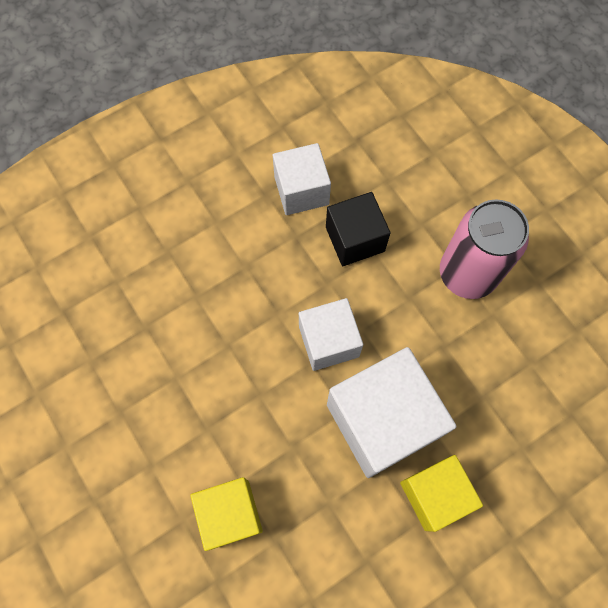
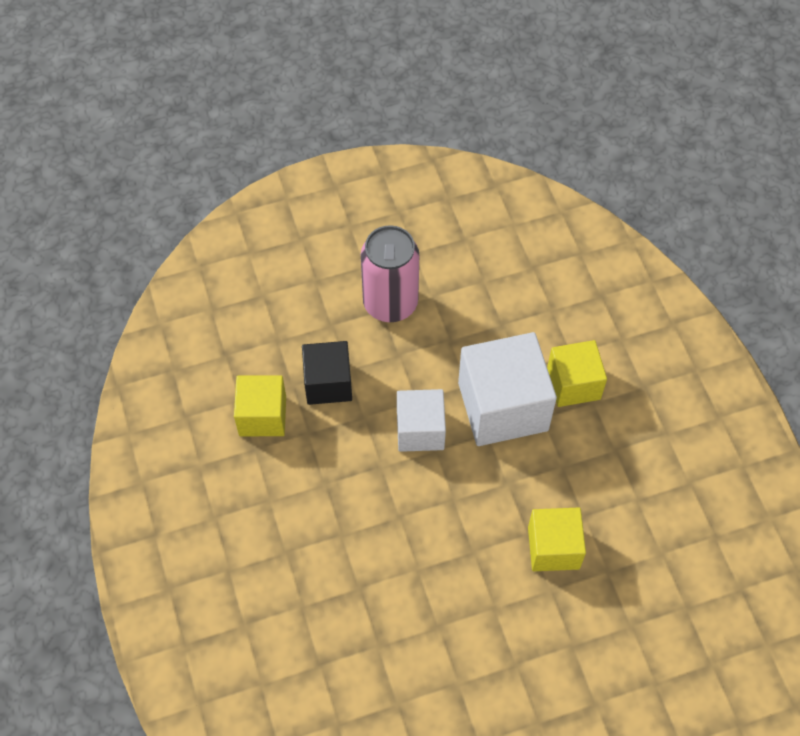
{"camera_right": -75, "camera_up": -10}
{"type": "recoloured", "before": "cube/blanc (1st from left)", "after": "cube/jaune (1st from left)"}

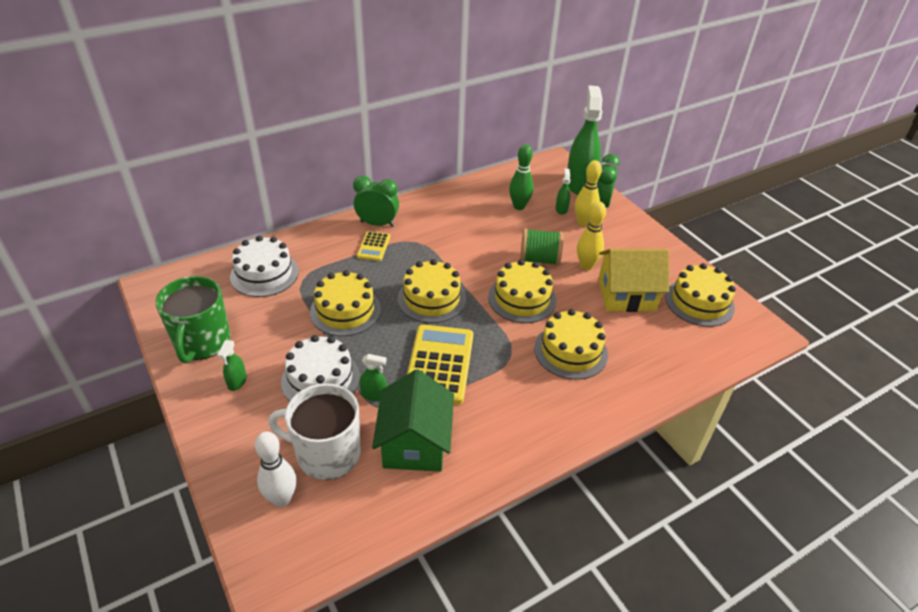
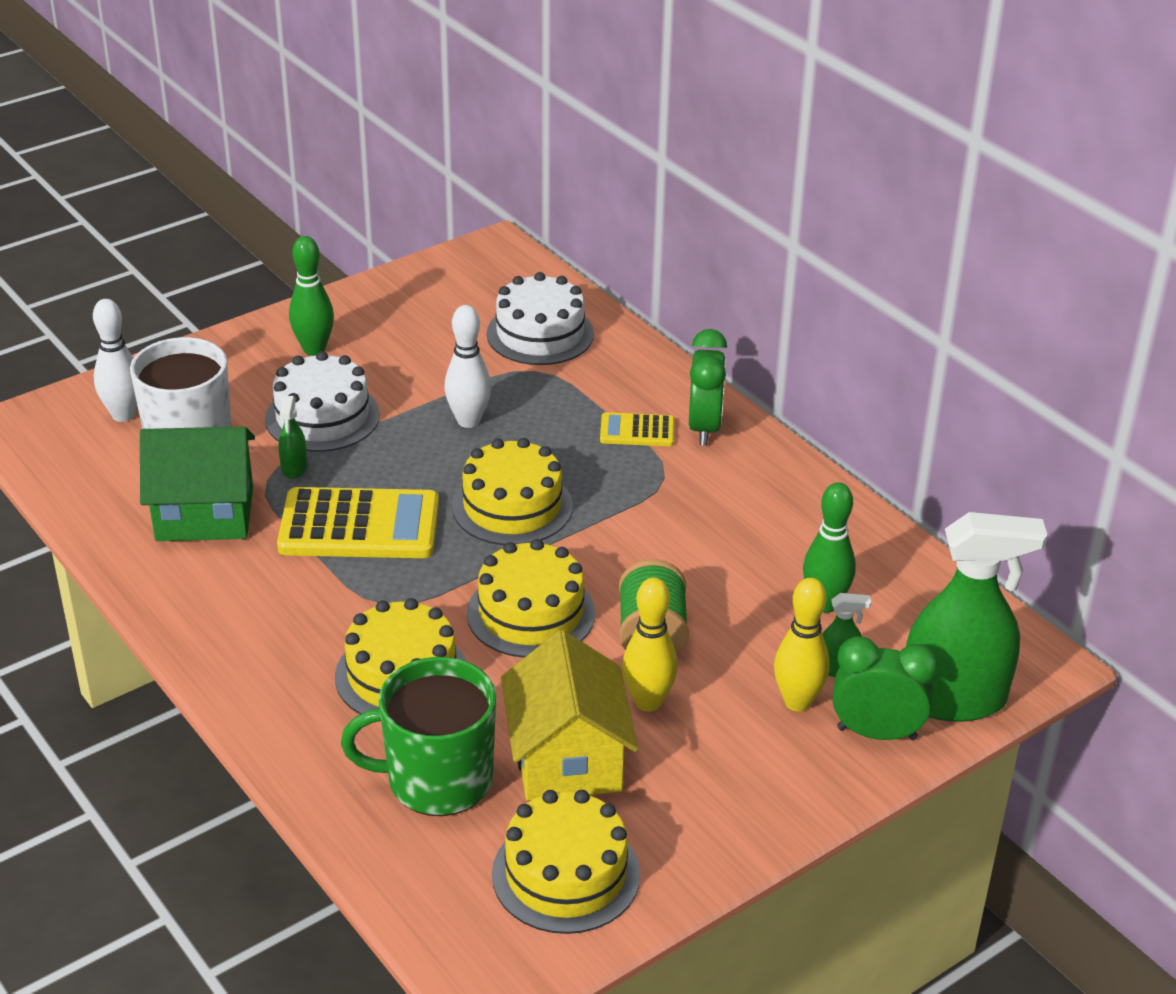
{"camera_right": 85, "camera_up": -5}
{"type": "moved", "before": "tasse/vert"}
{"type": "replaced", "before": "vaporisateur/vert (1st from left)", "after": "quille/vert (1st from left)"}
{"type": "replaced", "before": "gâteau/jaune (1st from left)", "after": "quille/blanc (2nd from left)"}

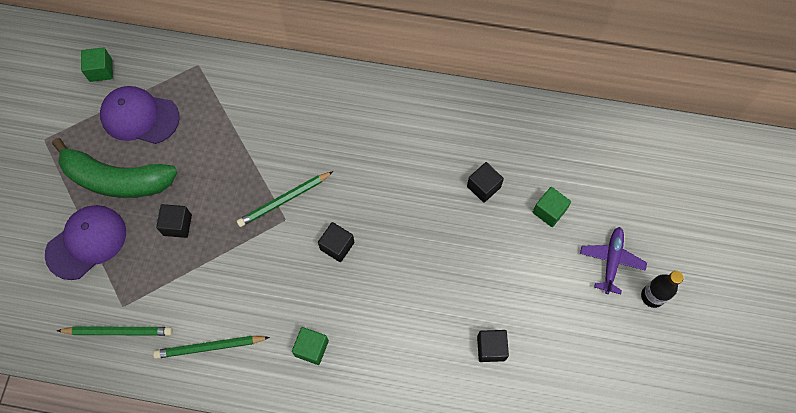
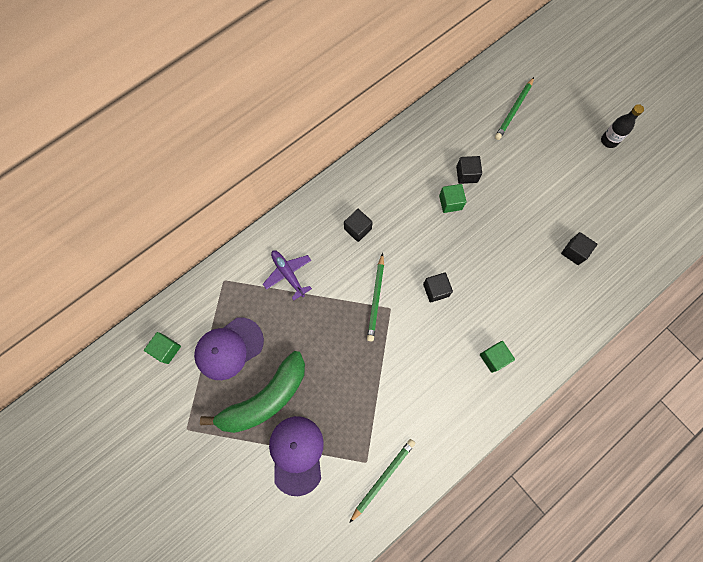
{"camera_right": -50, "camera_up": 5}
{"type": "moved", "before": "crayon/vert (2nd from left in the first image)", "after": "crayon/vert (3rd from left)"}
{"type": "moved", "before": "cube/noir (1st from left)"}
{"type": "moved", "before": "cube/vert (3rd from left in the first image)", "after": "cube/vert (2nd from left)"}
{"type": "moved", "before": "avion/violet"}

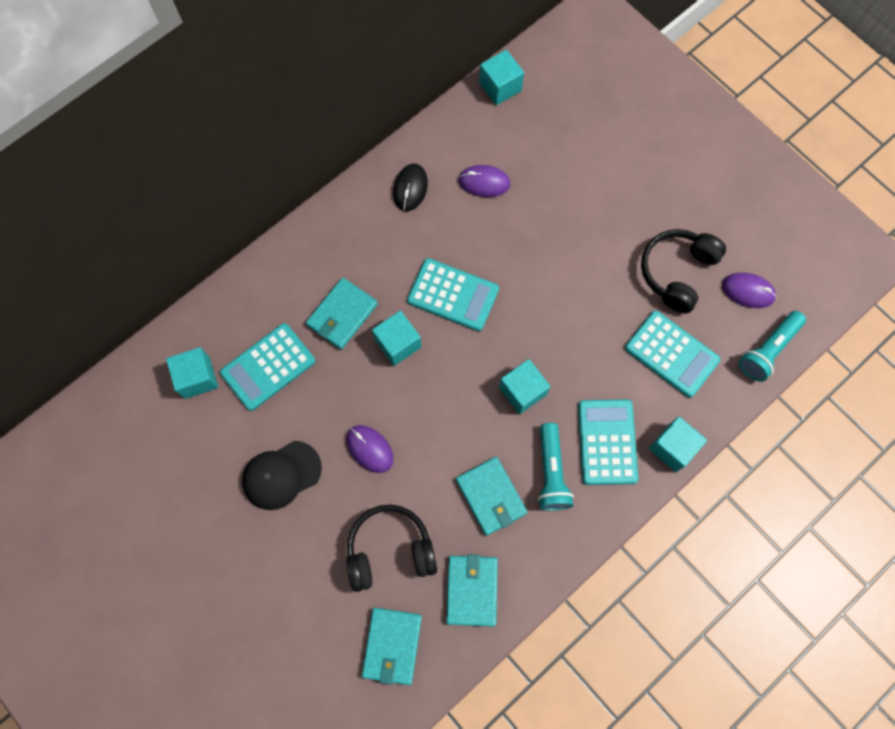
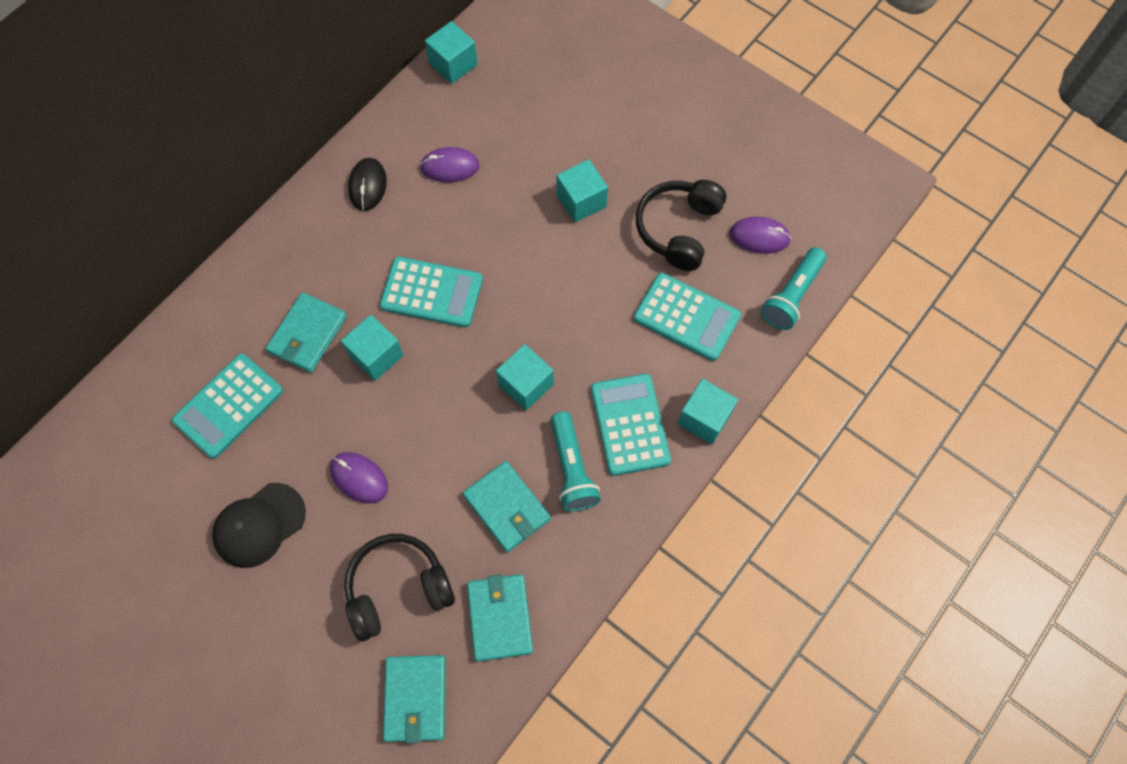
{"camera_right": -10, "camera_up": -5}
{"type": "moved", "before": "cube/turquoise (1st from left in the first image)", "after": "cube/turquoise (4th from left)"}

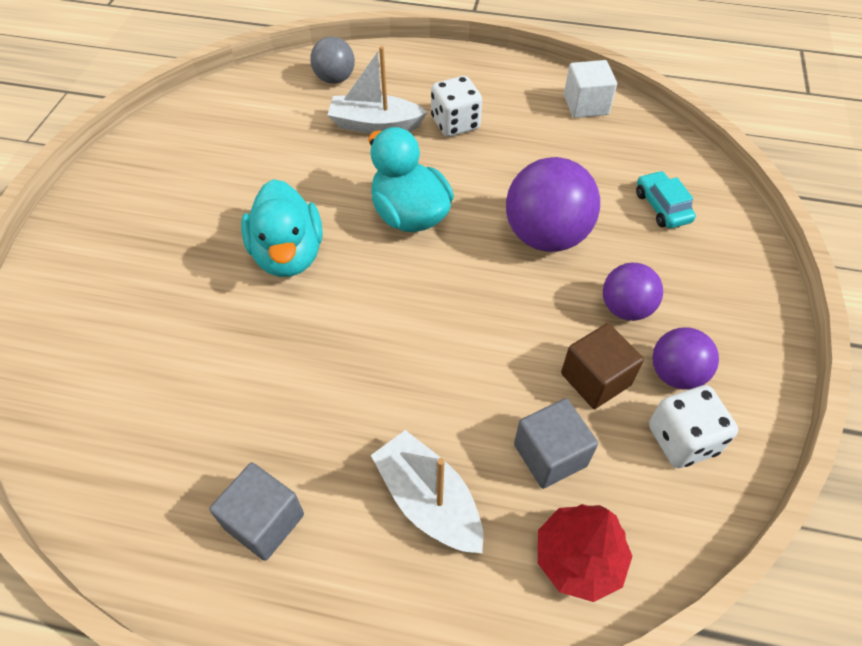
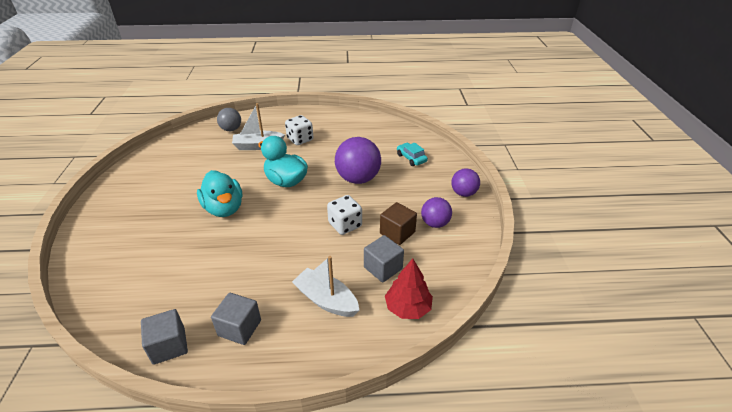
{"camera_right": -15, "camera_up": -15}
{"type": "removed", "before": "cube/blanc"}
{"type": "moved", "before": "balle/violet (2nd from left in the first image)", "after": "balle/violet (3rd from left)"}
{"type": "moved", "before": "dé/blanc (2nd from left)"}
{"type": "added", "after": "cube/gris (1st from left)"}

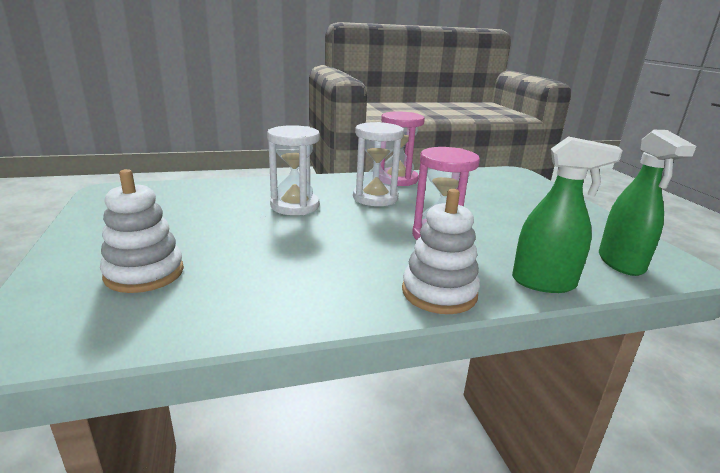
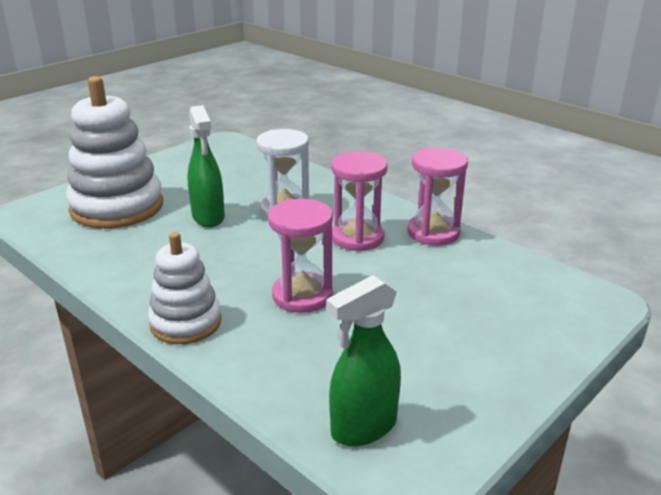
{"camera_right": 60, "camera_up": 5}
{"type": "resized", "before": "jouet à empiler/blanc (1st from left)", "scale": 1.67}
{"type": "recoloured", "before": "sablier/blanc (2nd from left)", "after": "sablier/rose (2nd from left)"}
{"type": "moved", "before": "vaporisateur/vert (1st from left)"}

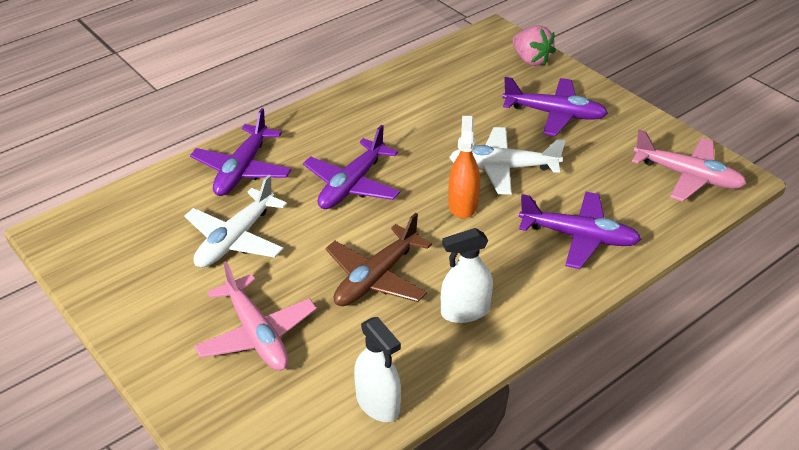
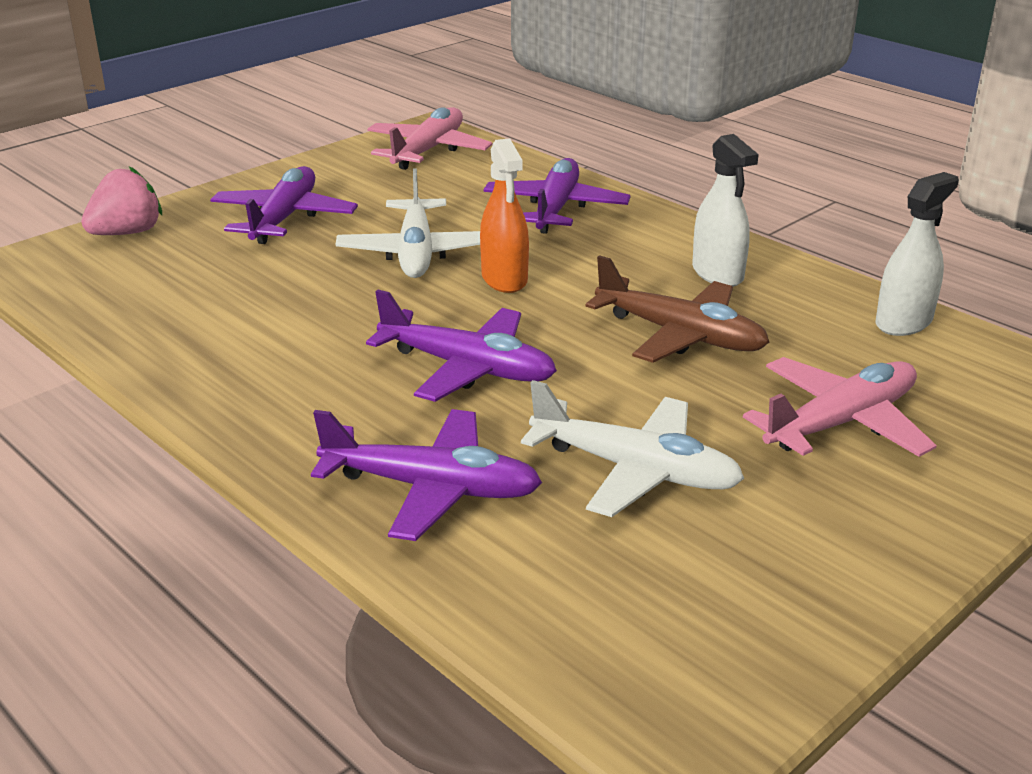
{"camera_right": -95, "camera_up": -10}
{"type": "turned", "before": "vaporisateur/orange", "turn": -105}

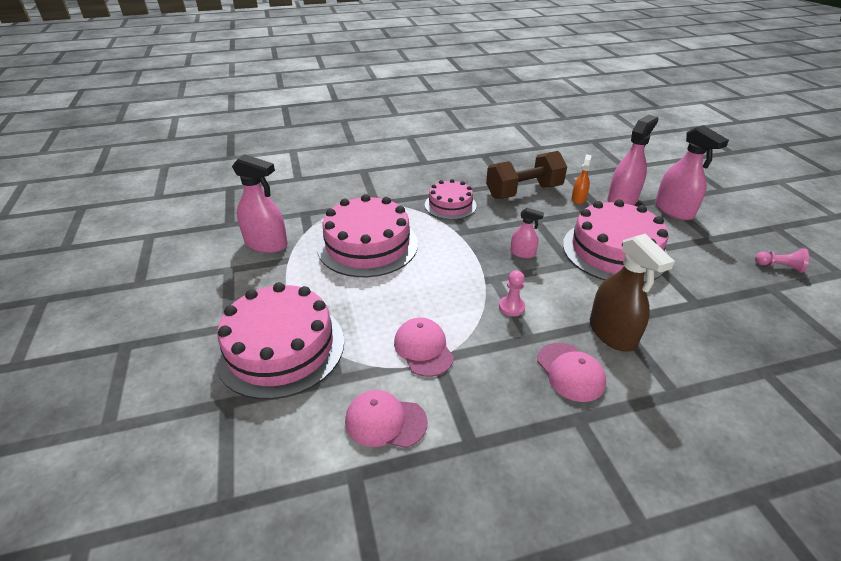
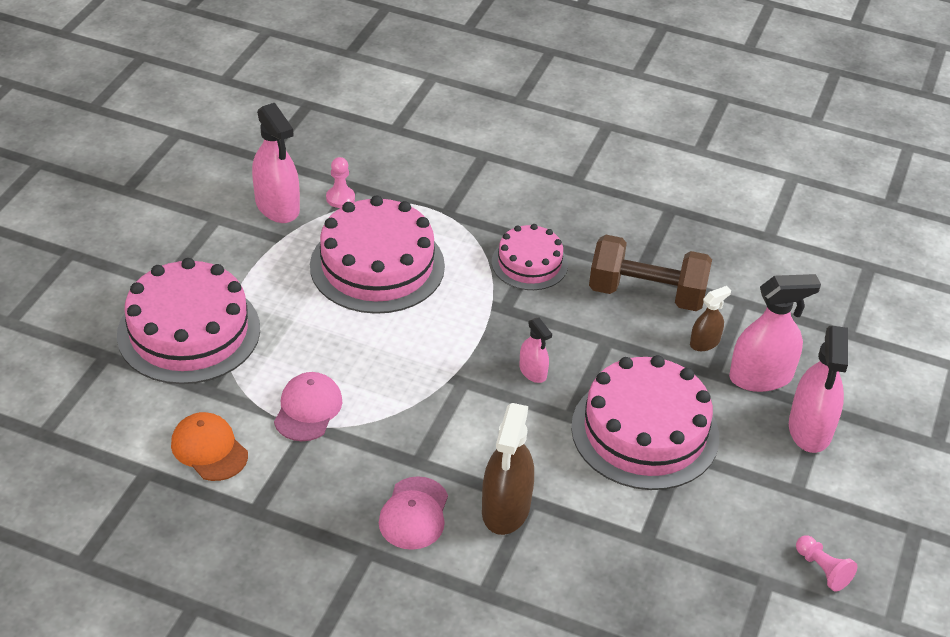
{"camera_right": 35, "camera_up": 5}
{"type": "recoloured", "before": "casquette/rose (1st from left)", "after": "casquette/orange"}
{"type": "moved", "before": "pion/rose (1st from left)"}
{"type": "recoloured", "before": "vaporisateur/orange", "after": "vaporisateur/marron (2nd from left)"}

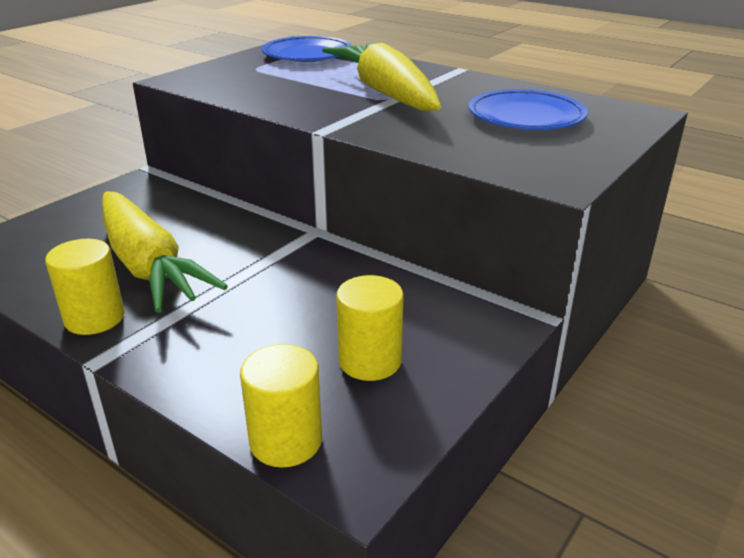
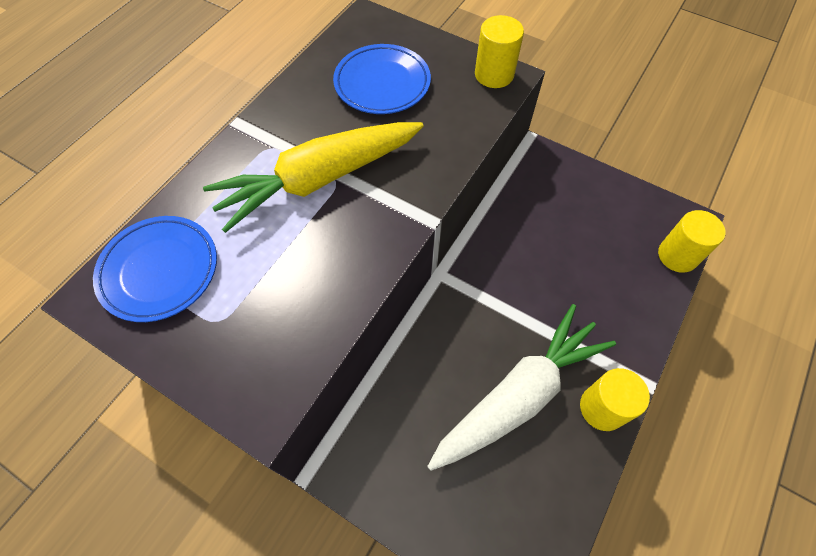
{"camera_right": -95, "camera_up": 30}
{"type": "recoloured", "before": "carotte/jaune (1st from left)", "after": "carotte/blanc"}
{"type": "moved", "before": "cylindre/jaune (3rd from left in the first image)", "after": "cylindre/jaune (1st from left)"}

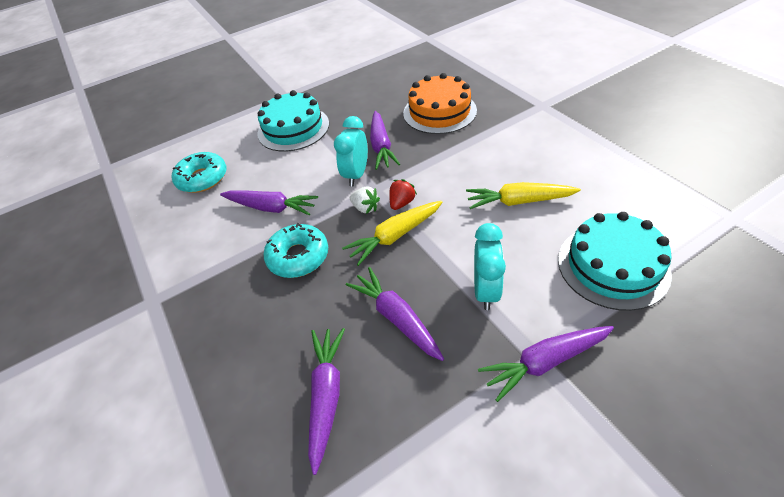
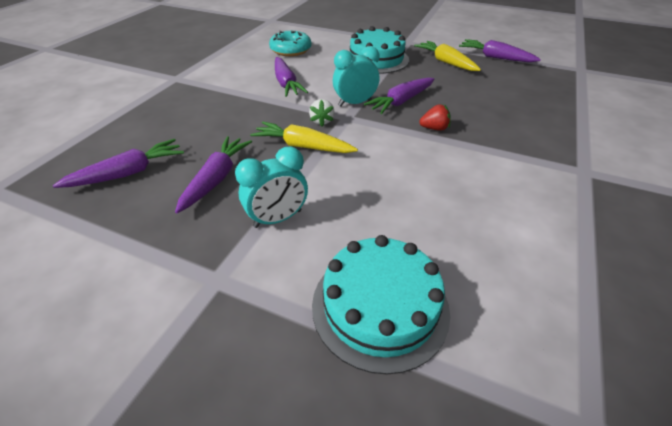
{"camera_right": 50, "camera_up": -5}
{"type": "removed", "before": "beignet/turquoise (2nd from left)"}
{"type": "moved", "before": "fraise/rouge"}
{"type": "removed", "before": "gâteau/orange"}
{"type": "moved", "before": "carotte/jaune (2nd from left)"}
{"type": "moved", "before": "carotte/violet (5th from left)"}

